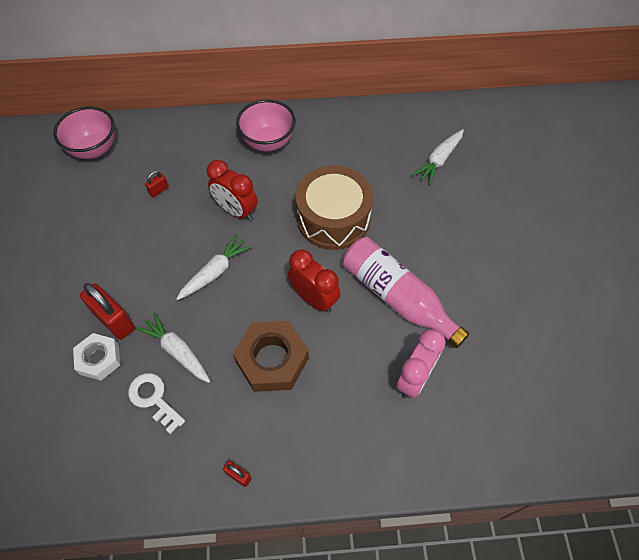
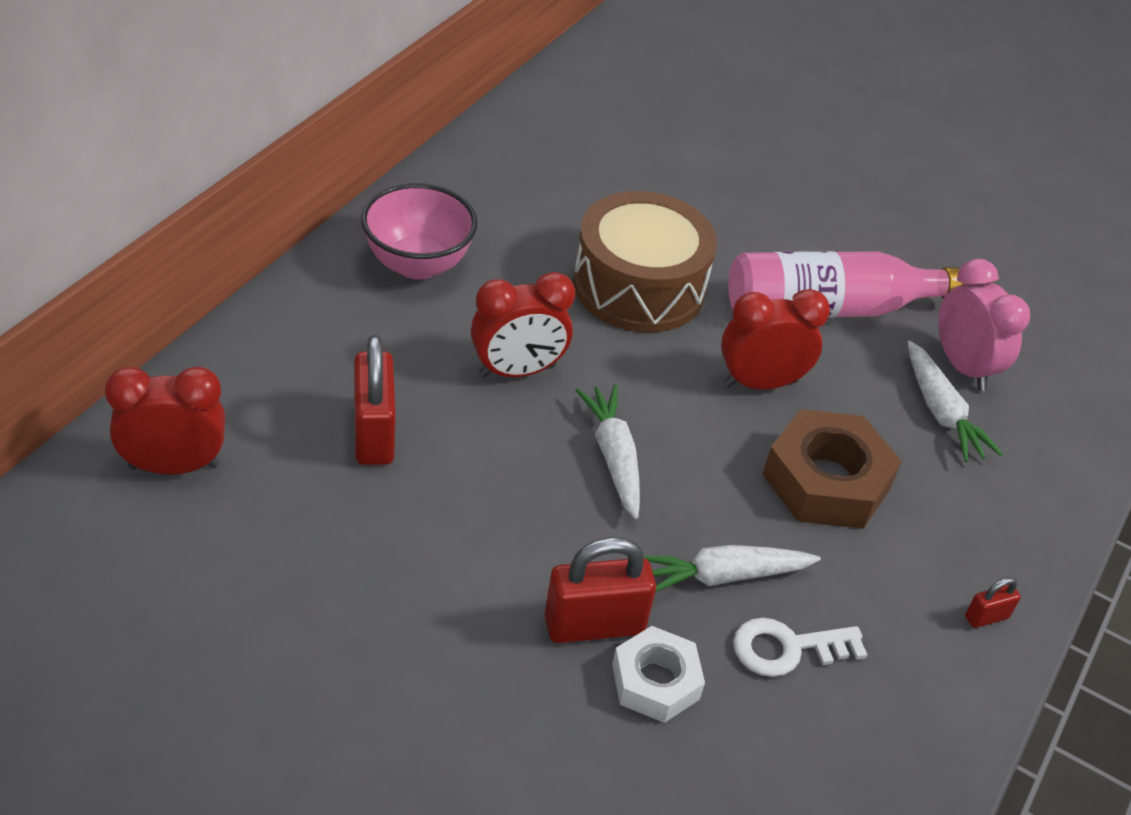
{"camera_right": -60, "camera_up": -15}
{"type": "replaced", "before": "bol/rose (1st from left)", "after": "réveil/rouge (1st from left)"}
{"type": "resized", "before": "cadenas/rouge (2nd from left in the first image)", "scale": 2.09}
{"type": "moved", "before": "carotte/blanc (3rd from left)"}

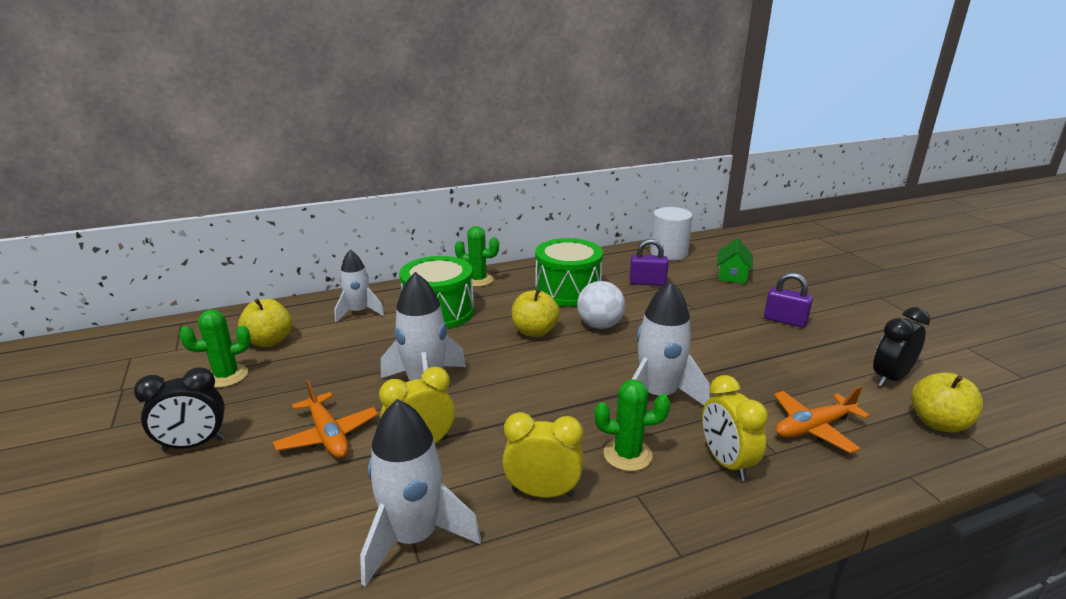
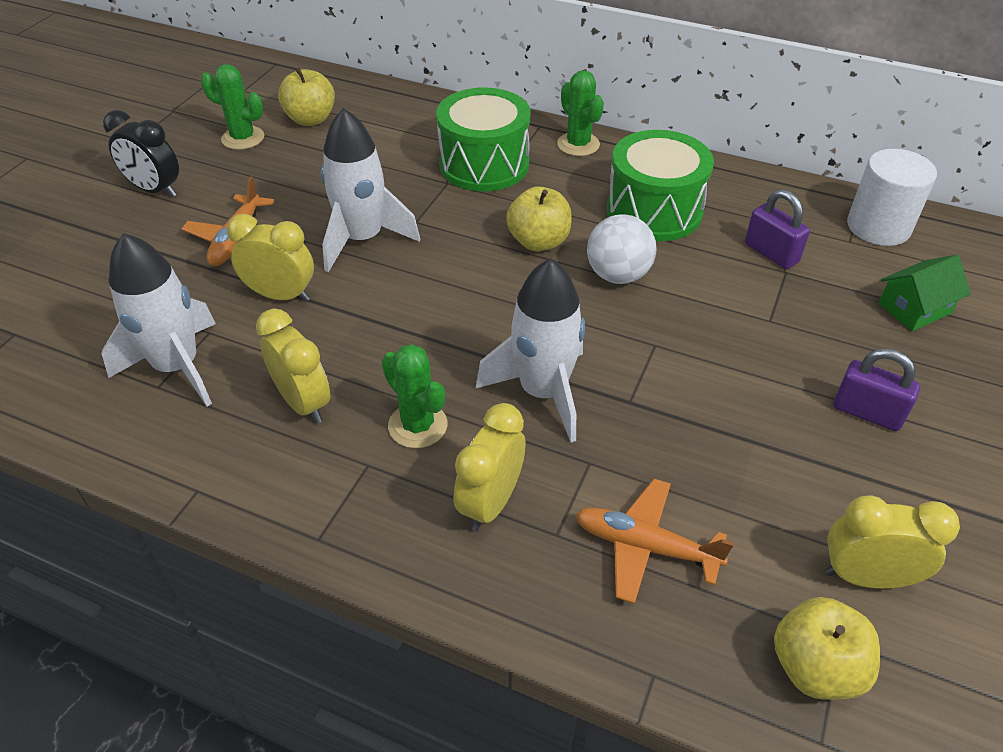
{"camera_right": 45, "camera_up": 20}
{"type": "removed", "before": "fusée/blanc (1st from left)"}
{"type": "turned", "before": "cadenas/violet (2nd from left)", "turn": -45}
{"type": "recoloured", "before": "réveil/noir (2nd from left)", "after": "réveil/jaune (4th from left)"}

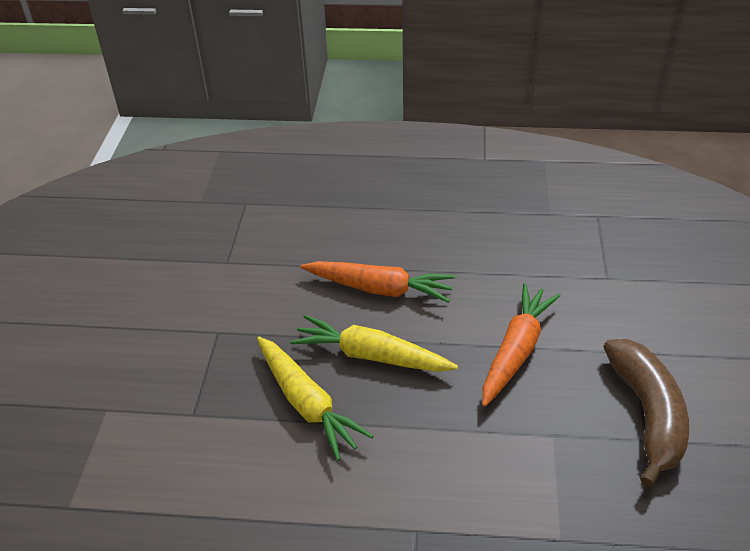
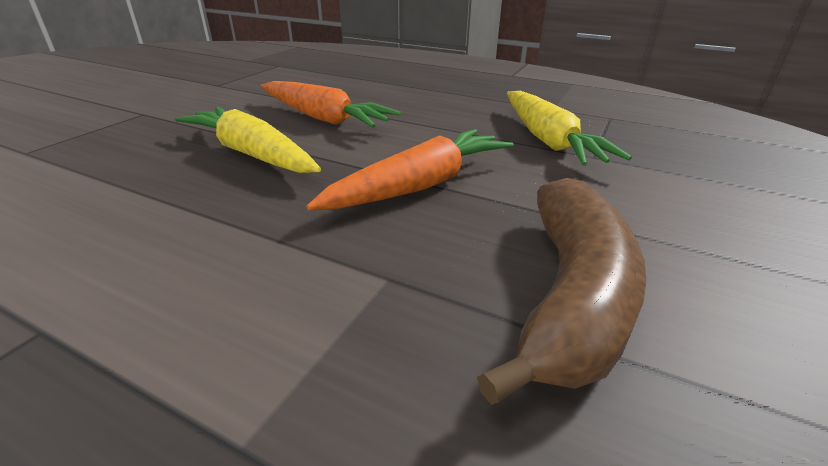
{"camera_right": 20, "camera_up": -10}
{"type": "moved", "before": "carotte/jaune (1st from left in the first image)", "after": "carotte/jaune (2nd from left)"}

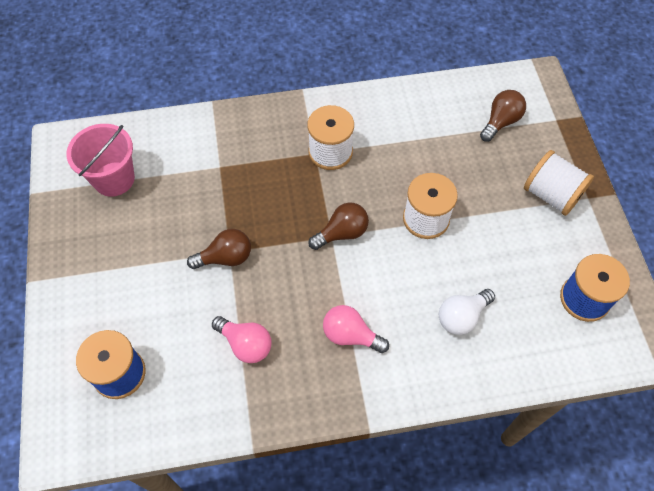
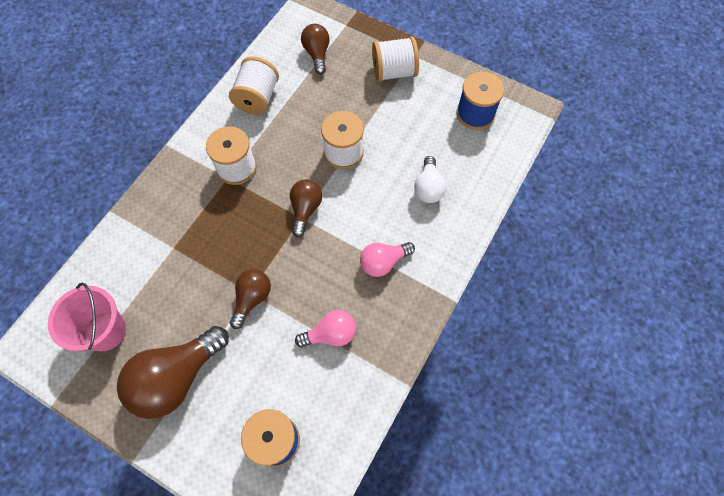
{"camera_right": -50, "camera_up": 5}
{"type": "added", "after": "ampoule/marron (1st from left)"}
{"type": "added", "after": "bobine/blanc (2nd from left)"}

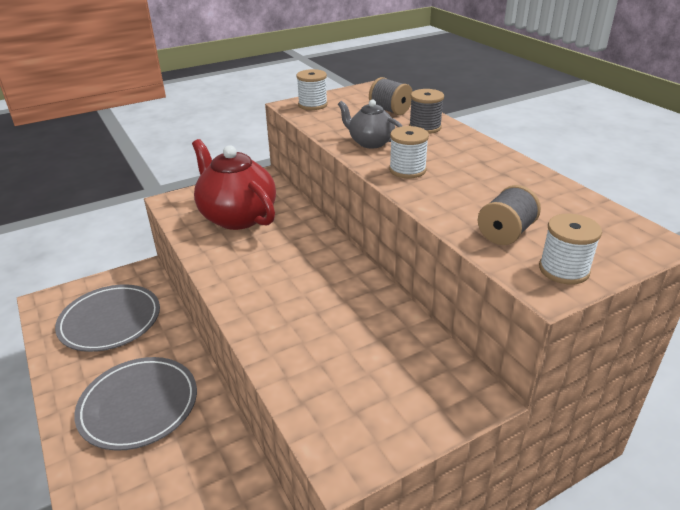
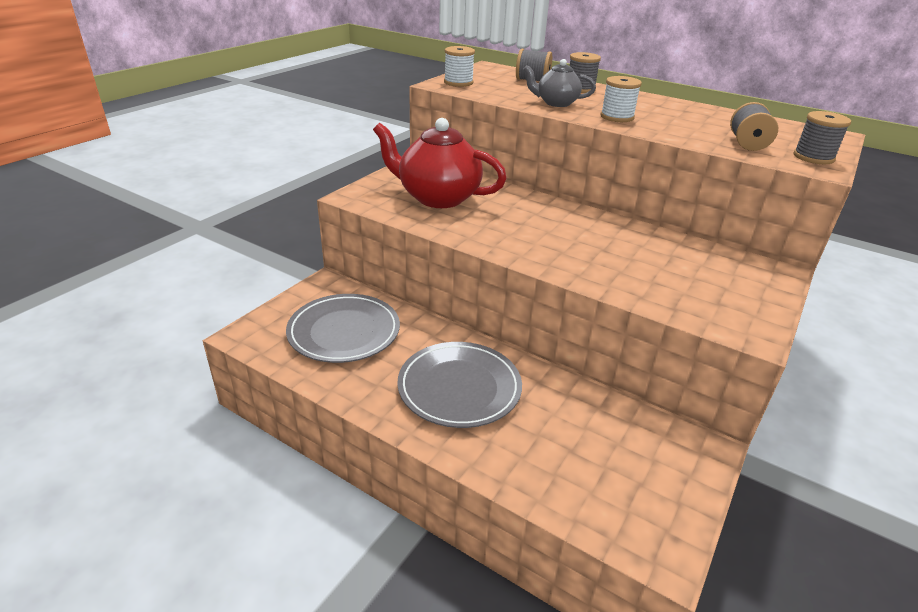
{"camera_right": -30, "camera_up": 0}
{"type": "recoloured", "before": "bobine/blanc (3rd from left)", "after": "bobine/gris (4th from left)"}

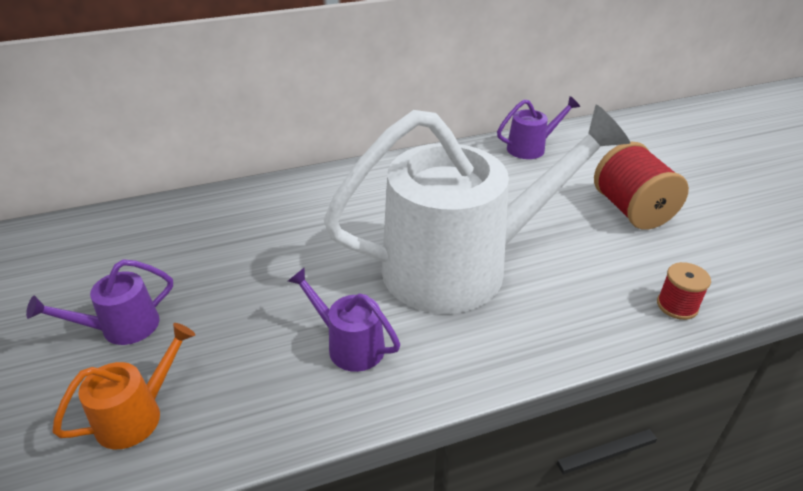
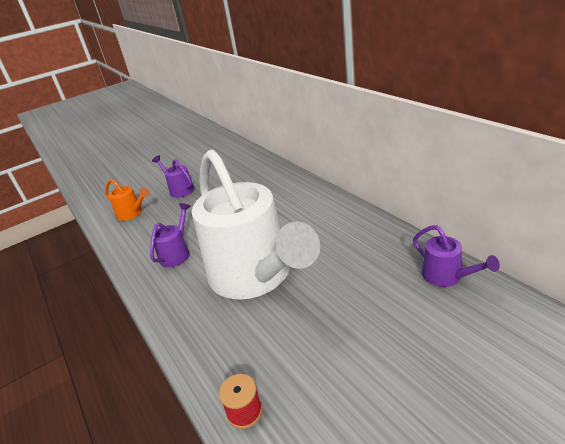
{"camera_right": 80, "camera_up": -5}
{"type": "removed", "before": "bobine/rouge (1st from left)"}

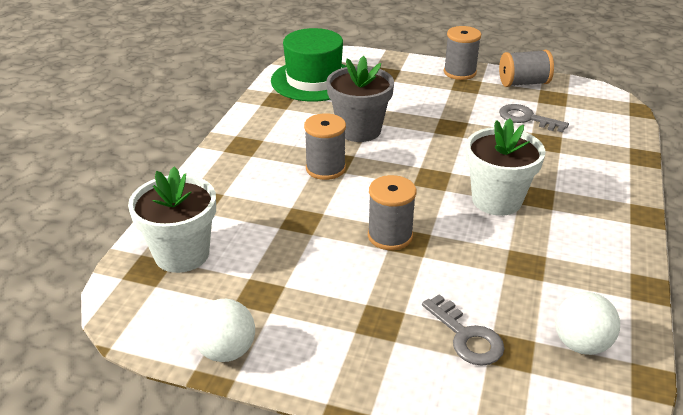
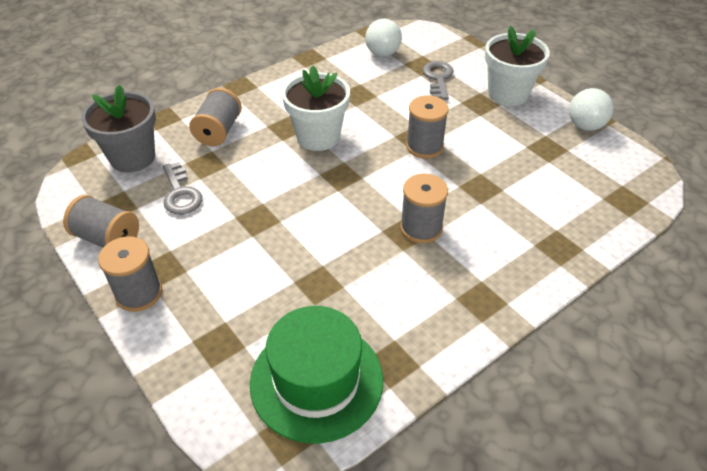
{"camera_right": -145, "camera_up": 10}
{"type": "moved", "before": "pot de fleurs/blanc (1st from left in the first image)", "after": "pot de fleurs/blanc (2nd from left)"}
{"type": "moved", "before": "pot de fleurs/gris"}
{"type": "added", "after": "bobine/gris (3rd from left)"}

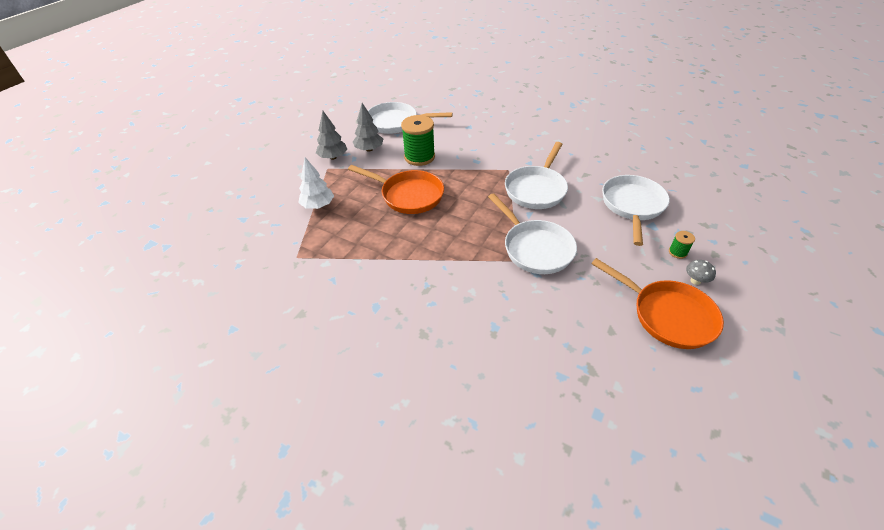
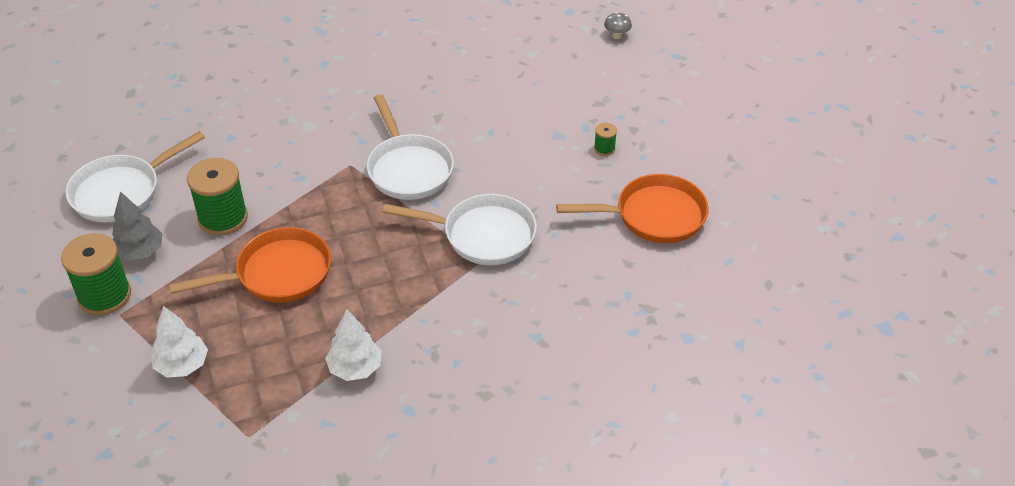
{"camera_right": -50, "camera_up": 0}
{"type": "replaced", "before": "arbre/gris (1st from left)", "after": "bobine/vert (1st from left)"}
{"type": "removed", "before": "poêle/blanc (4th from left)"}
{"type": "moved", "before": "champignon/gris"}
{"type": "added", "after": "arbre/blanc (2nd from left)"}

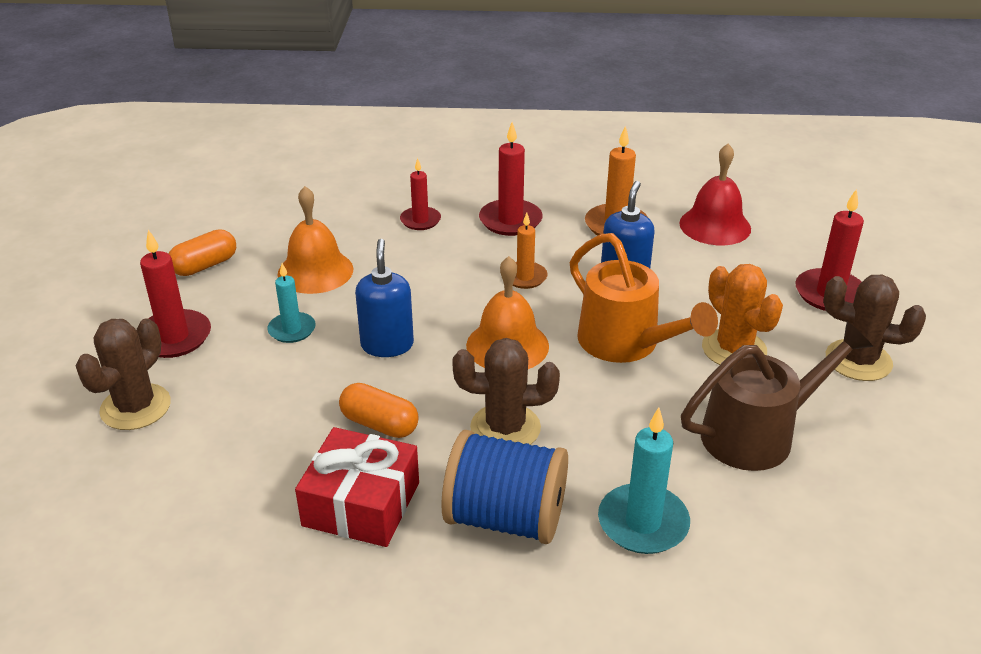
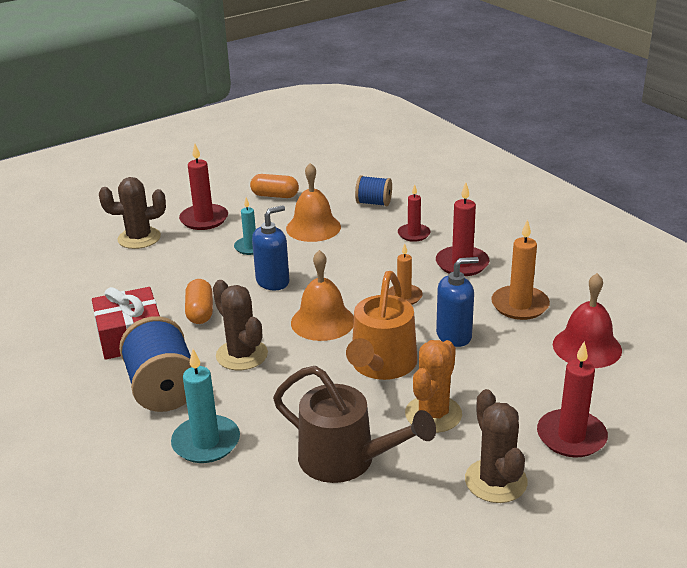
{"camera_right": 55, "camera_up": -5}
{"type": "added", "after": "bobine/bleu (2nd from left)"}

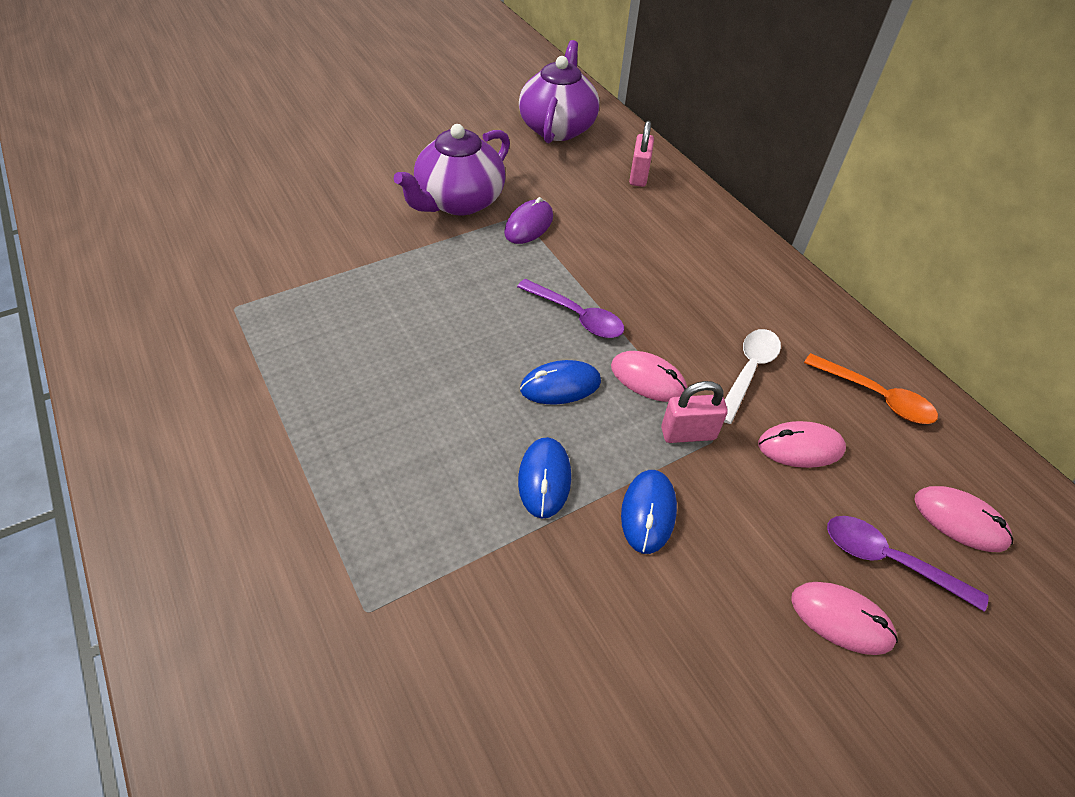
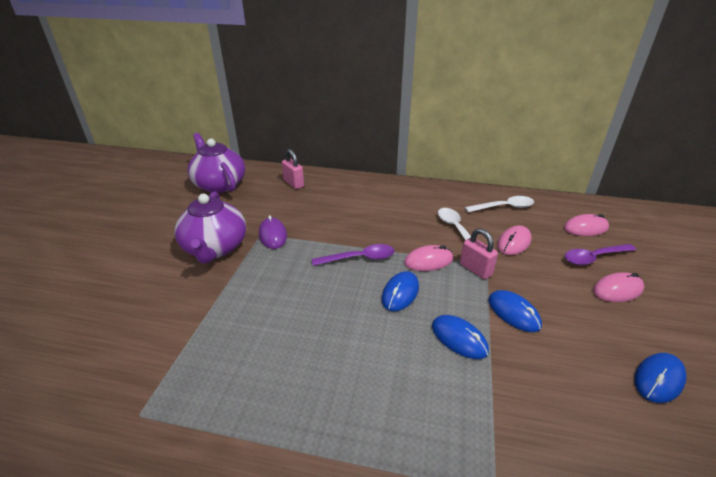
{"camera_right": -45, "camera_up": -15}
{"type": "turned", "before": "cadenas/rose (2nd from left)", "turn": -75}
{"type": "recoloured", "before": "cuillère/orange", "after": "cuillère/blanc (2nd from left)"}
{"type": "added", "after": "souris/bleu (4th from left)"}

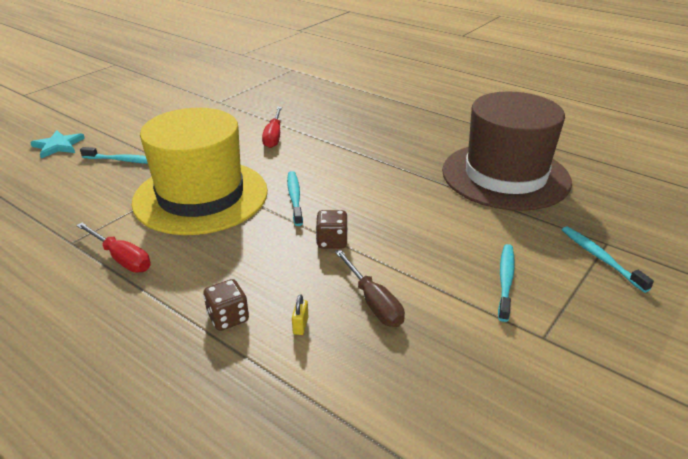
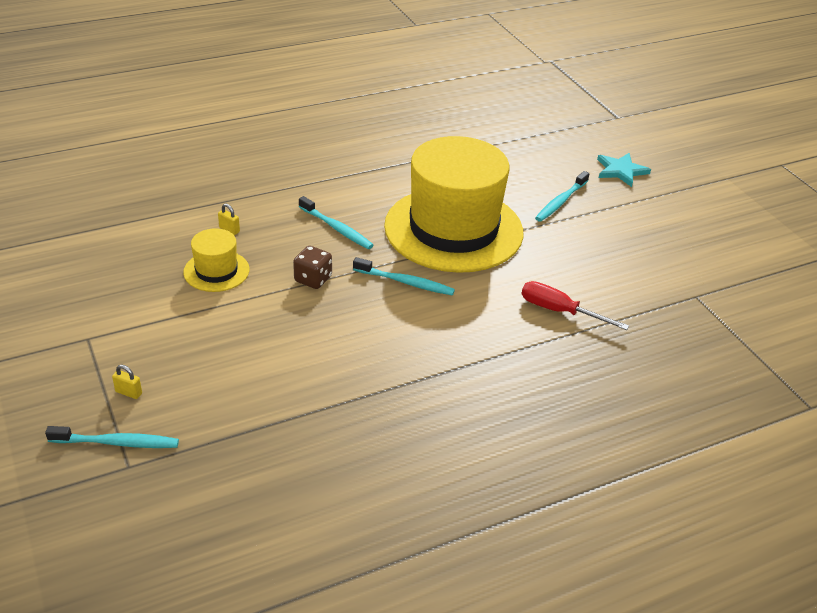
{"camera_right": 115, "camera_up": 5}
{"type": "removed", "before": "tournevis/rouge (1st from left)"}
{"type": "removed", "before": "dé/marron (1st from left)"}
{"type": "replaced", "before": "tournevis/marron", "after": "chapeau/jaune (1st from left)"}
{"type": "removed", "before": "chapeau/marron"}
{"type": "moved", "before": "brosse à dents/turquoise (3rd from left in the first image)", "after": "brosse à dents/turquoise (2nd from left)"}
{"type": "added", "after": "cadenas/jaune (1st from left)"}

